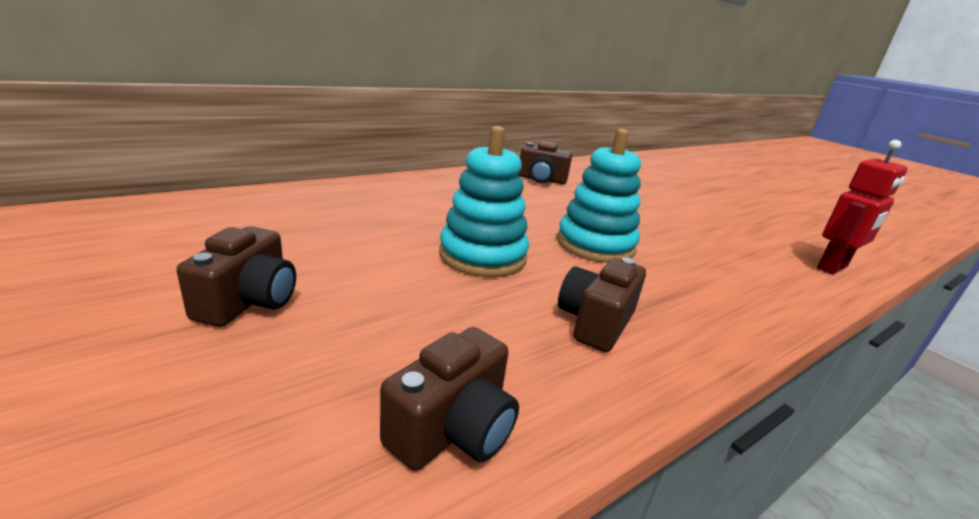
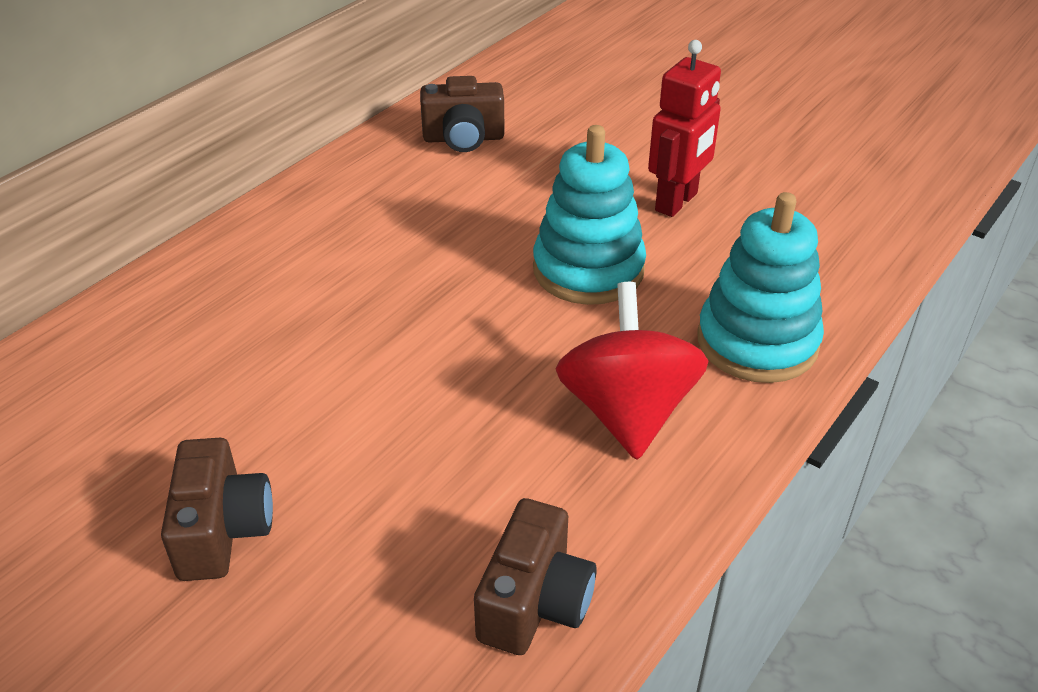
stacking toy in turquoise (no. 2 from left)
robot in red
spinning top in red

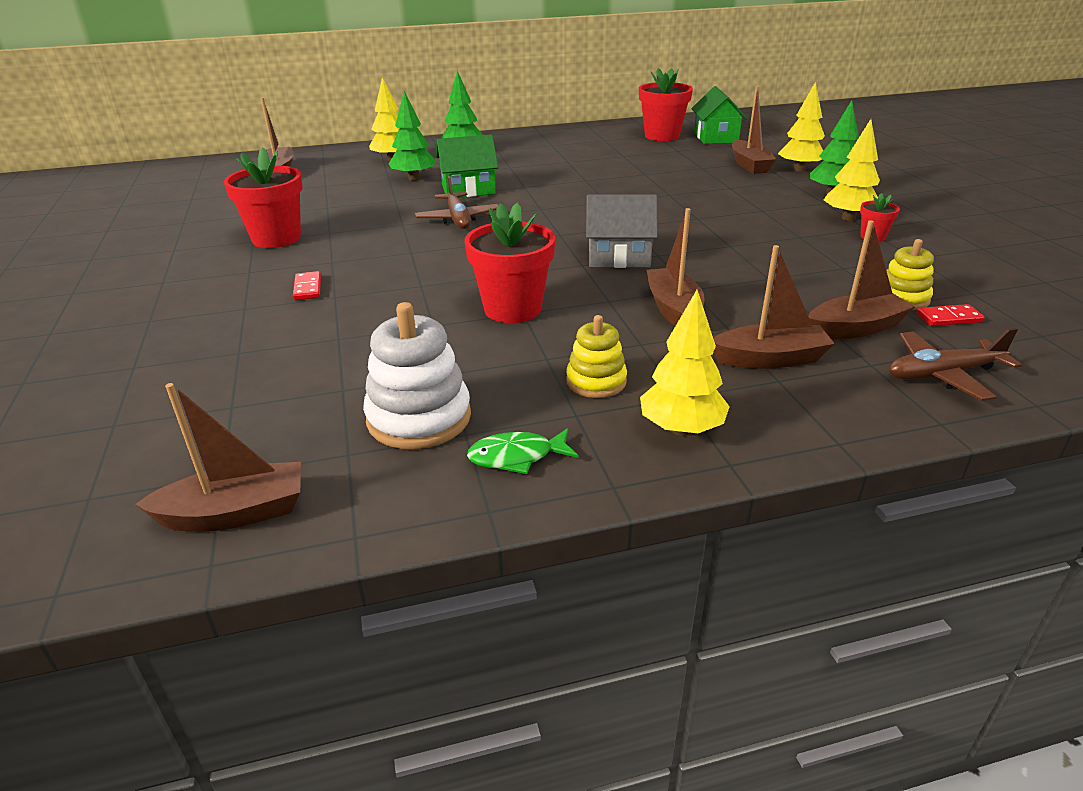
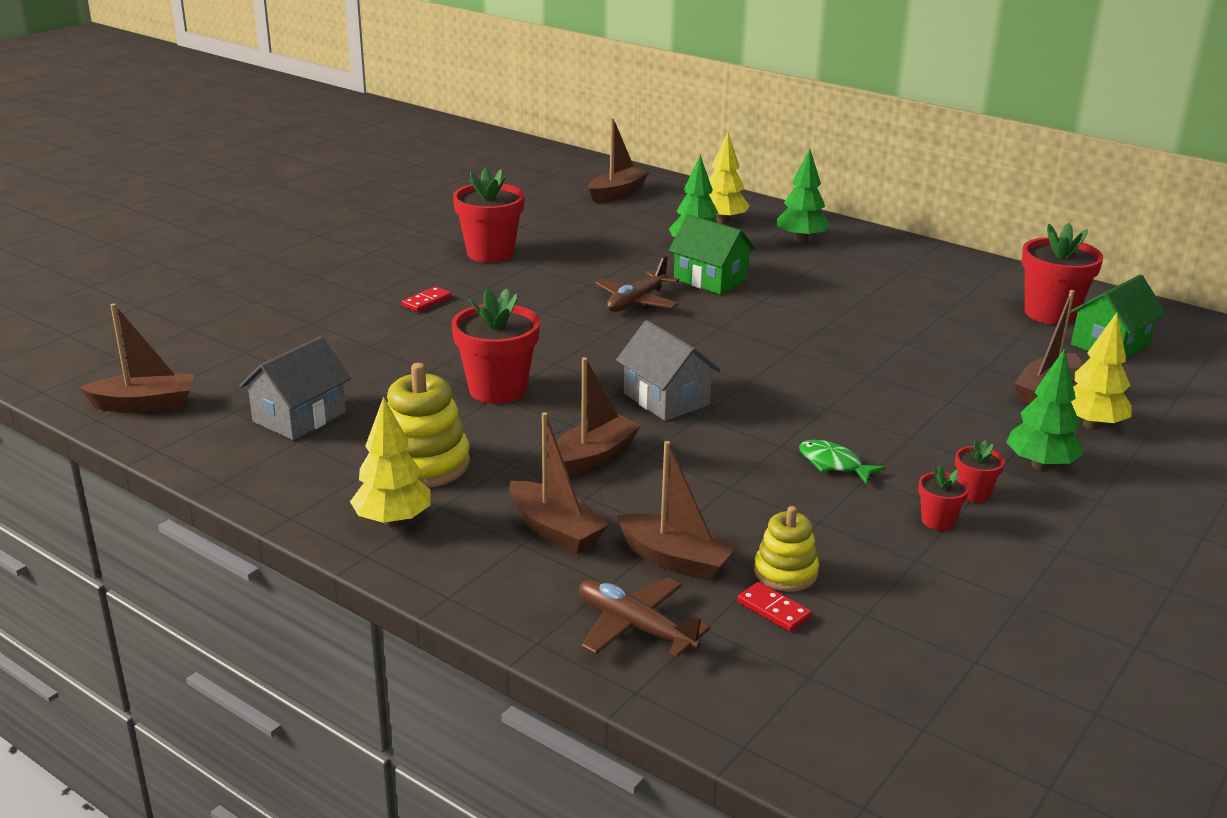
fish in green
house in grey (no. 1 from left)
flower pot in red (no. 4 from left)
boat in brown (no. 1 from left)
stacking toy in yellow (no. 1 from left)

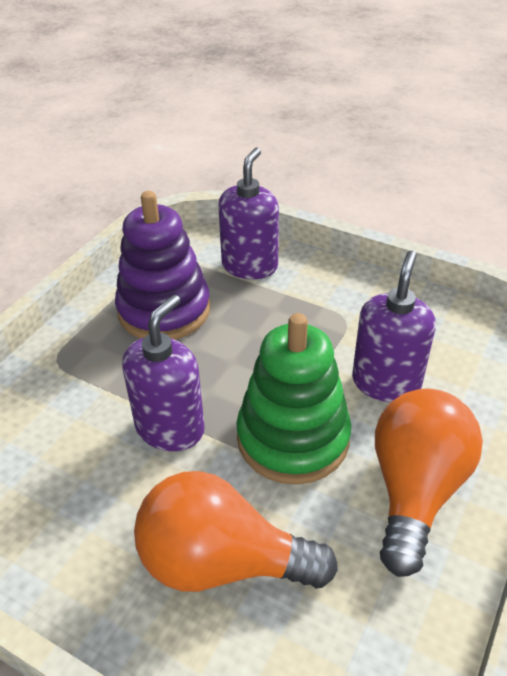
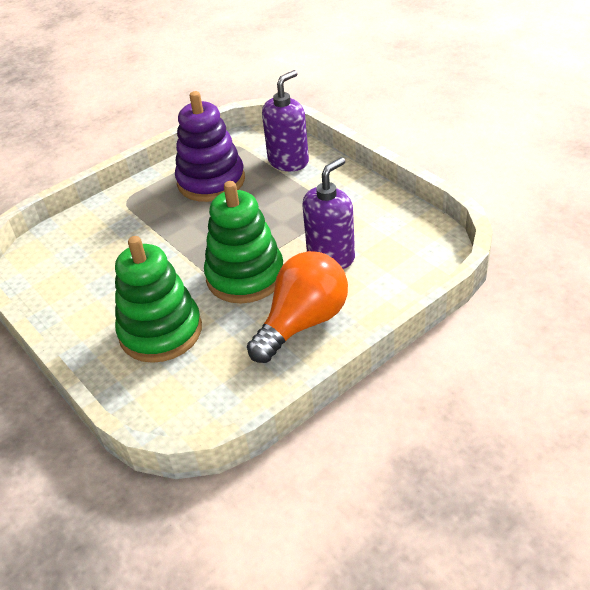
soap dispenser in purple (no. 1 from left in the first image)
stacking toy in green (no. 1 from left)

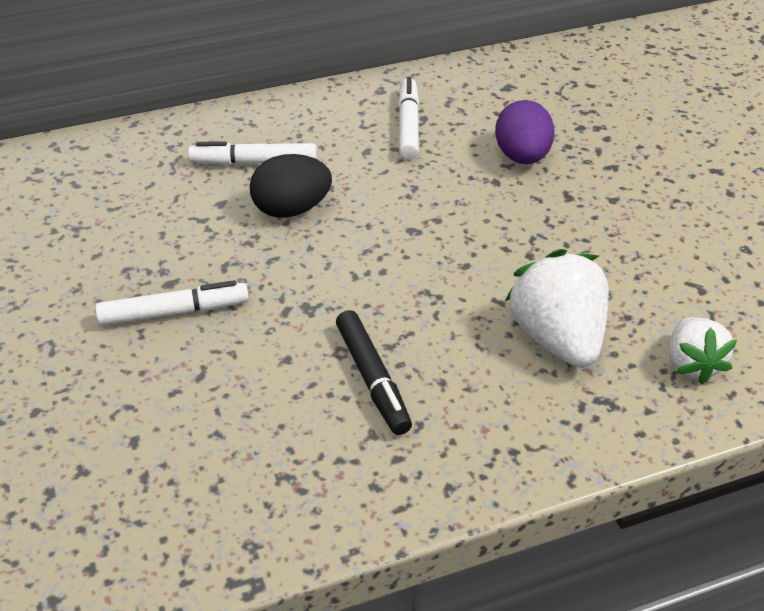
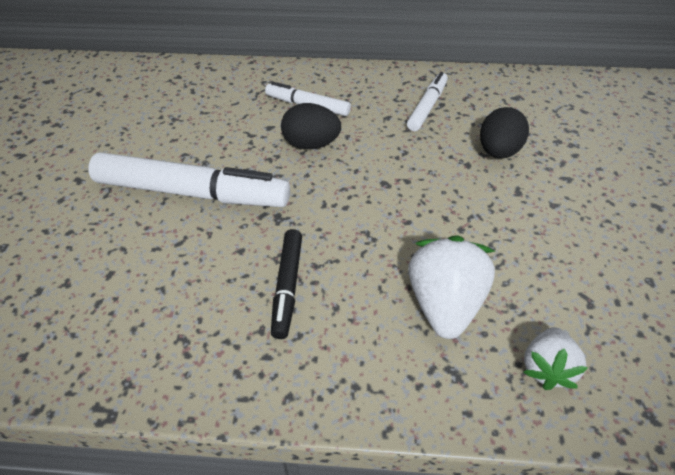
egg in black (no. 2 from left)
marker in white (no. 1 from left)

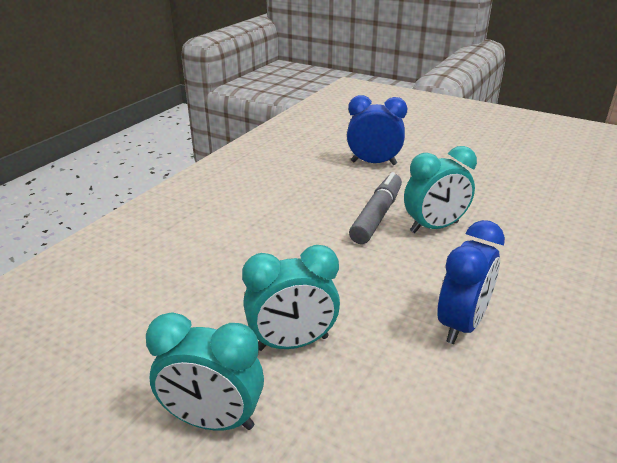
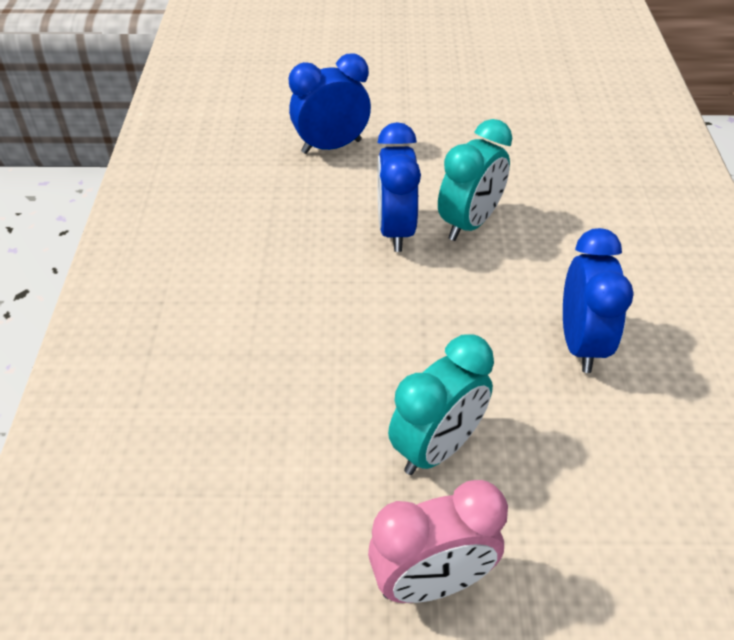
clock in blue (no. 2 from left)
clock in pink

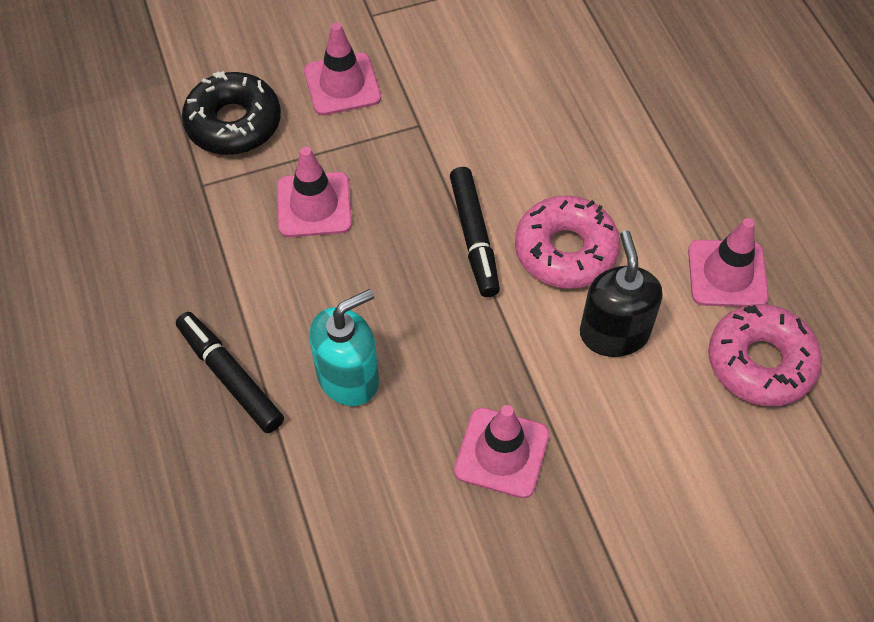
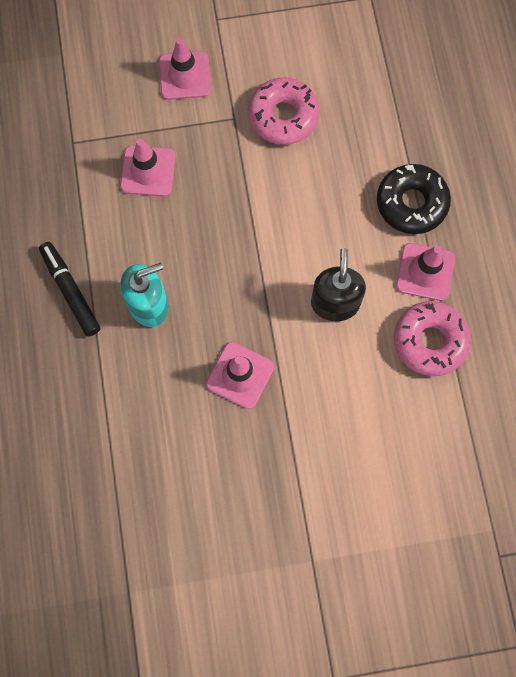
marker in black (no. 2 from left in the first image)
donut in black
donut in pink (no. 1 from left)

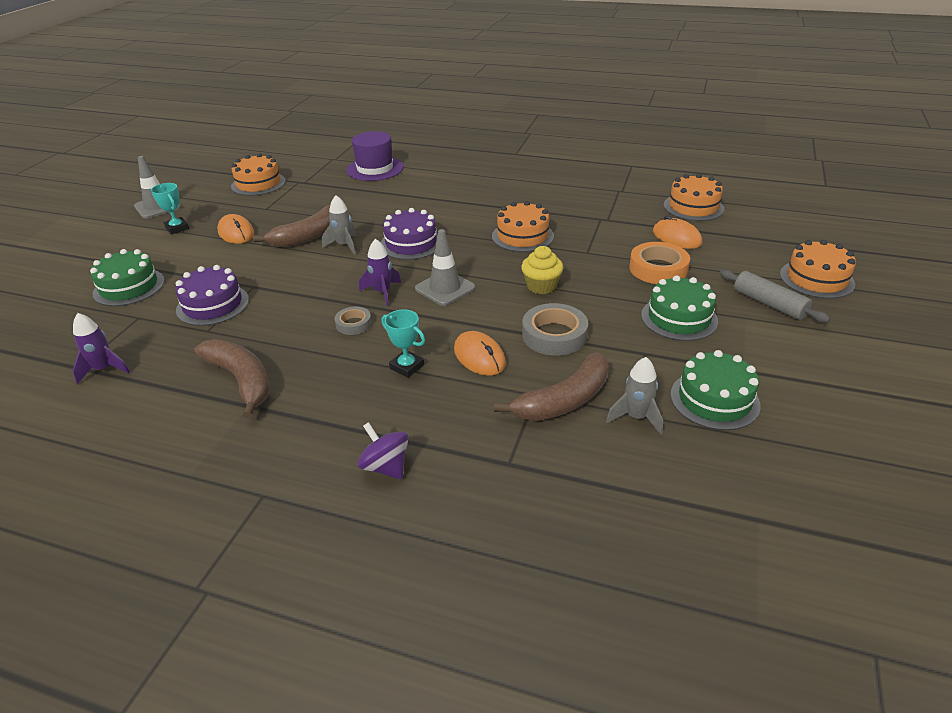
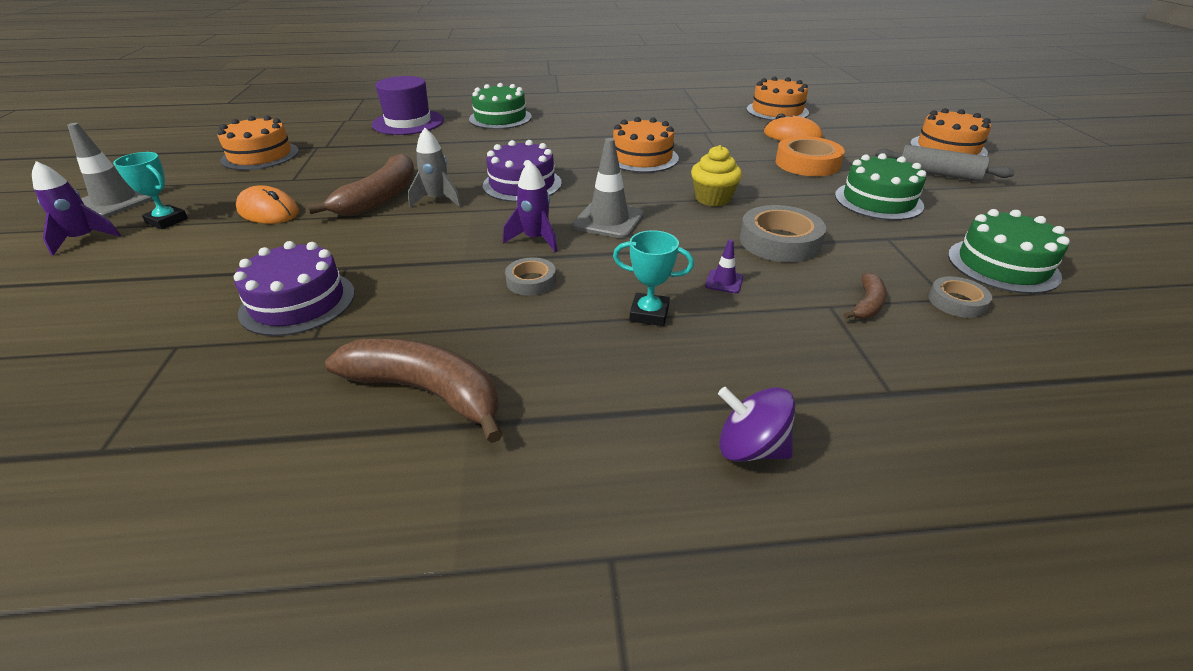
rocket in purple (no. 1 from left)
cake in green (no. 1 from left)
traffic cone in purple
tape in grey (no. 3 from left)
banana in brown (no. 3 from left)

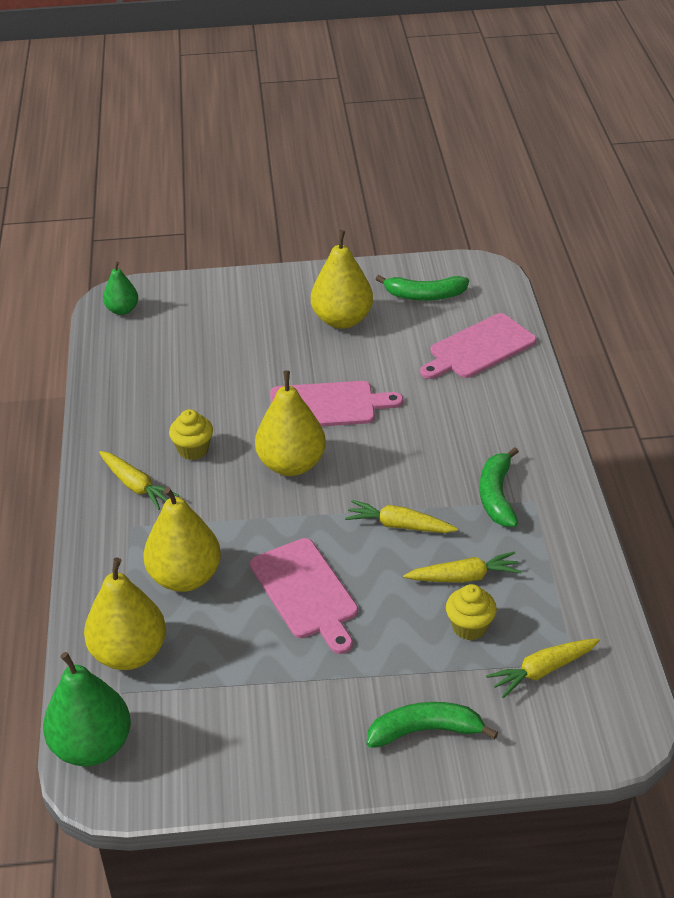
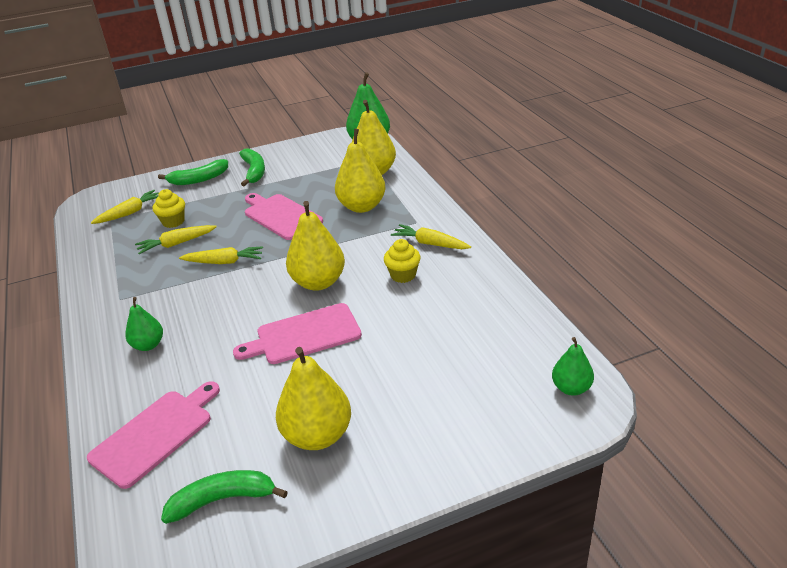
pear in green (no. 1 from left)
banana in green (no. 3 from left)

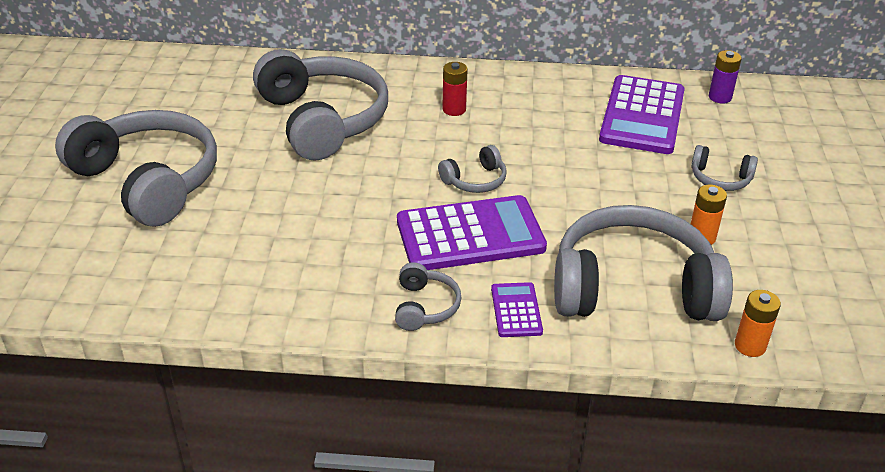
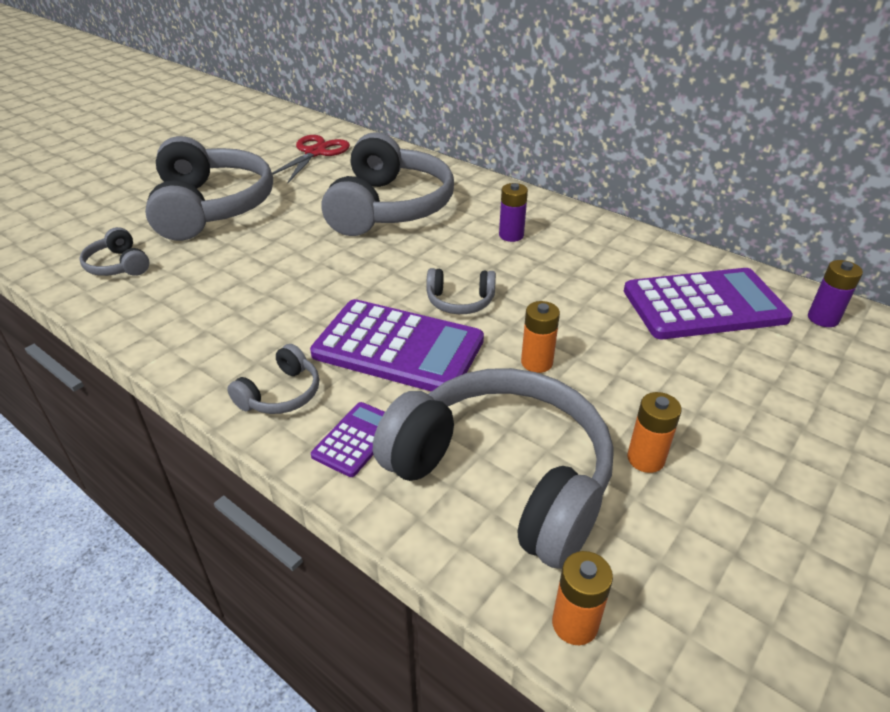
scissors in red
battery in orange (no. 1 from left)
headphones in grey (no. 1 from left)
battery in purple (no. 1 from left)
calculator in purple (no. 3 from left)

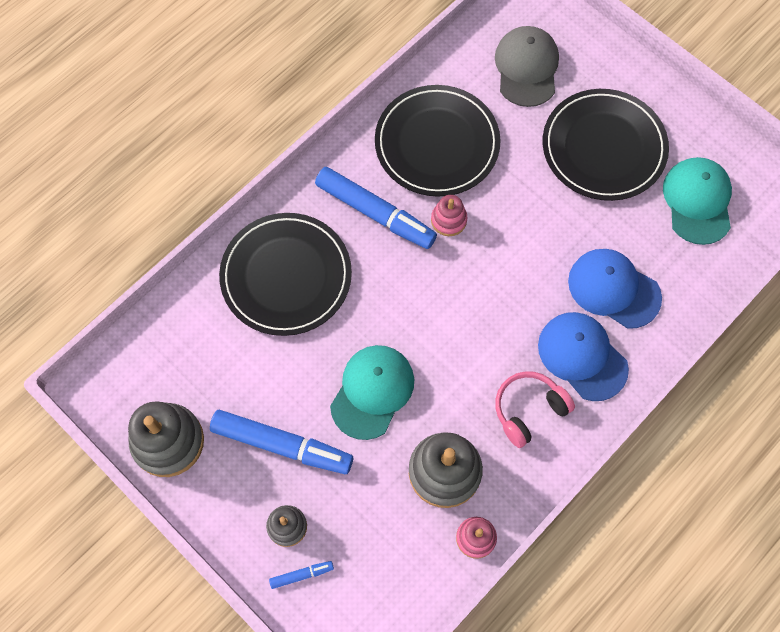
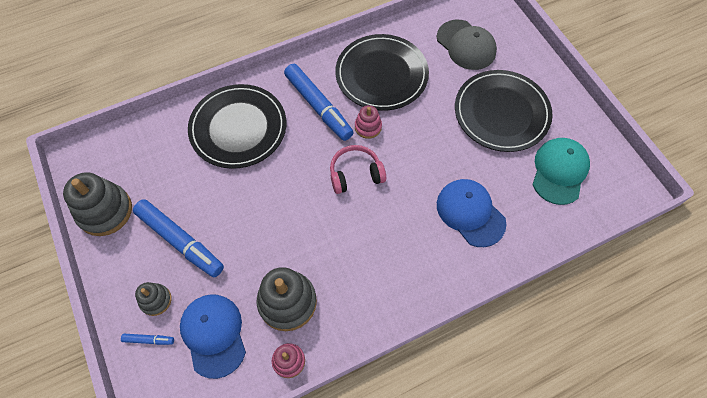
cap in turquoise (no. 1 from left in the first image)
headphones in pink
cap in blue (no. 1 from left)
cap in grey

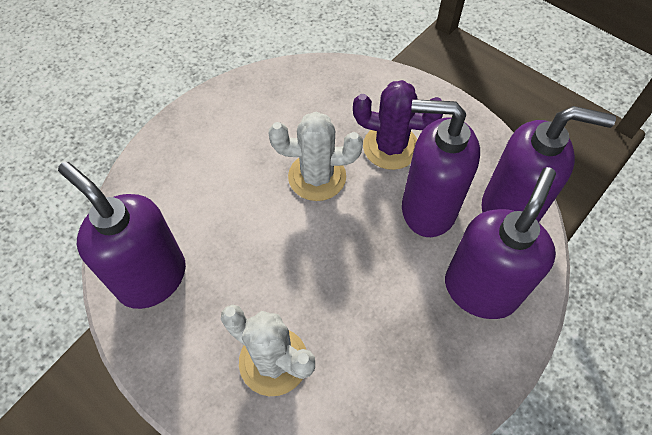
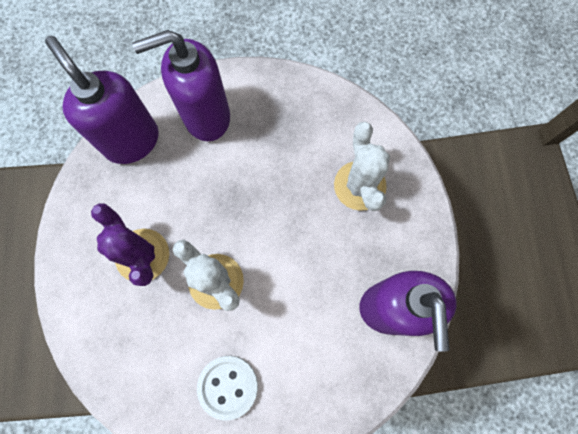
soap dispenser in purple (no. 2 from left in the first image)
button in white

